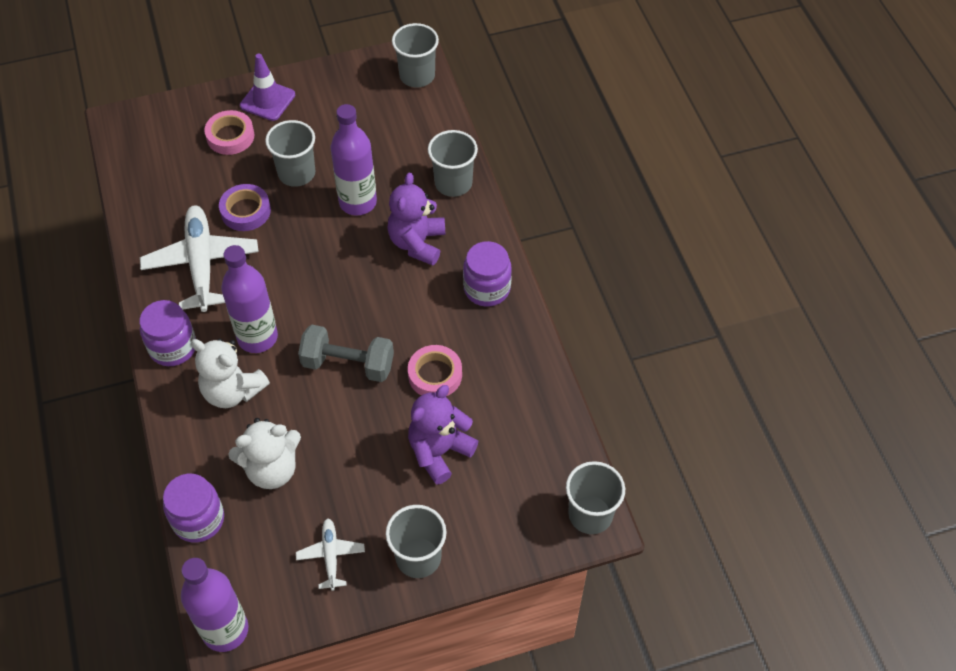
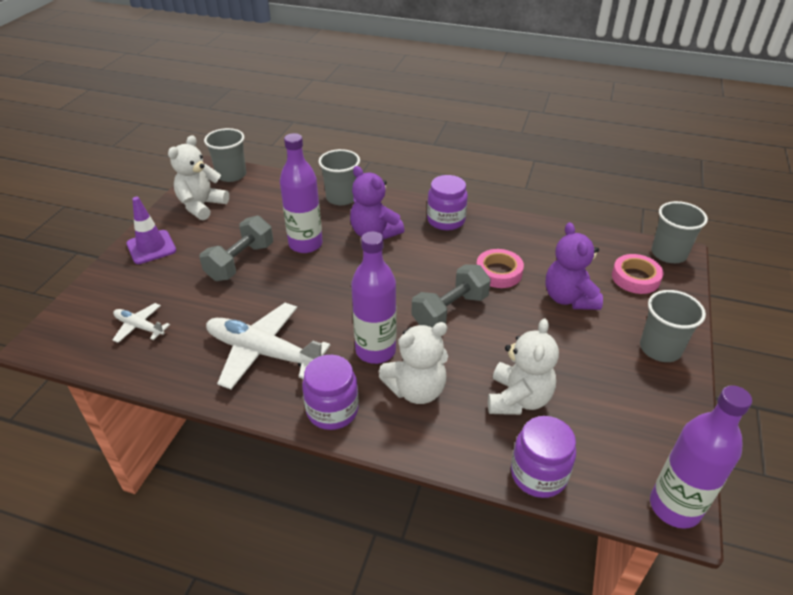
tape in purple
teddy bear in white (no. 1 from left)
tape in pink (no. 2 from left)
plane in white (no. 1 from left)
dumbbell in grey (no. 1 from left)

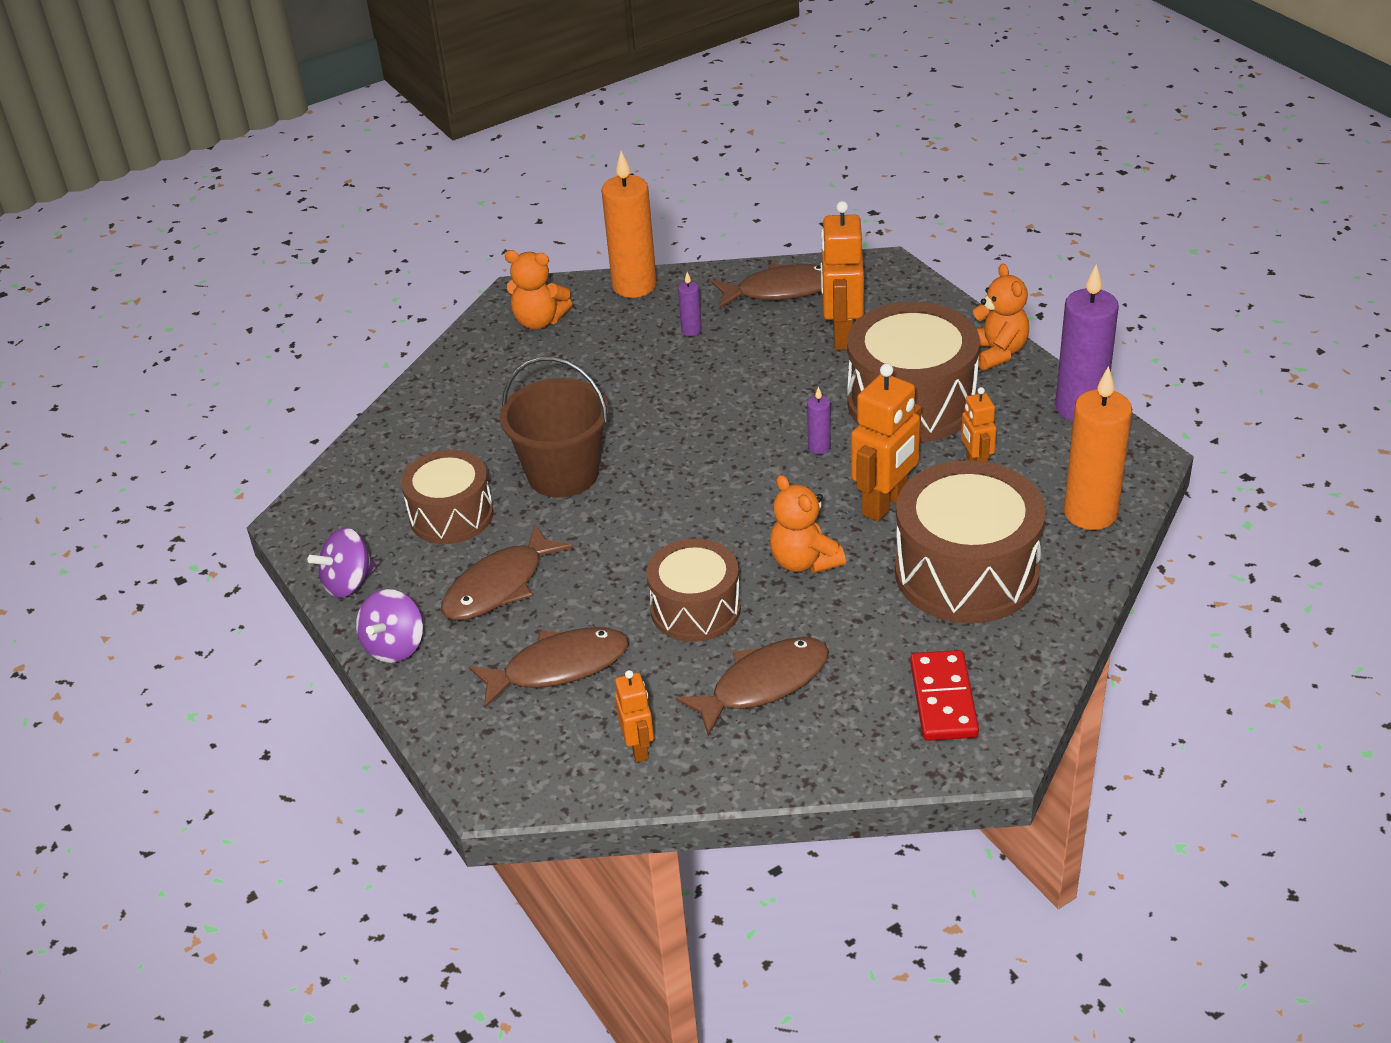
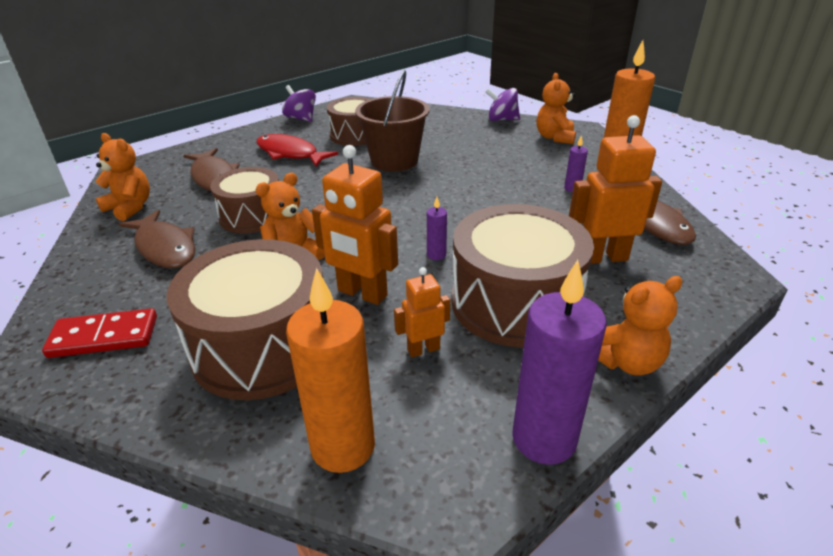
spinning top in purple (no. 2 from left)
teddy bear in orange (no. 1 from left)
fish in red

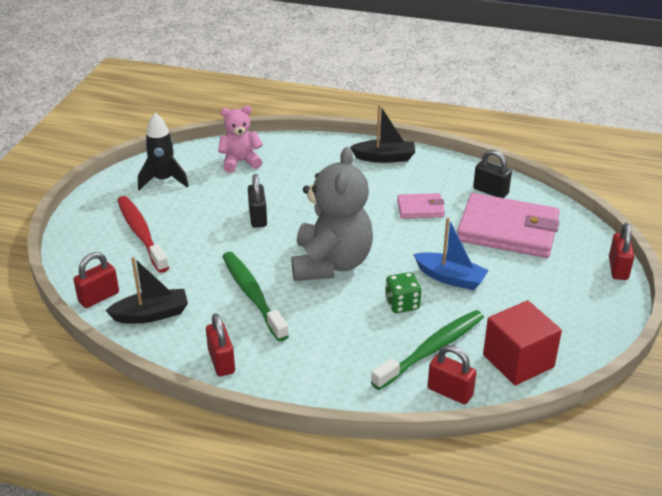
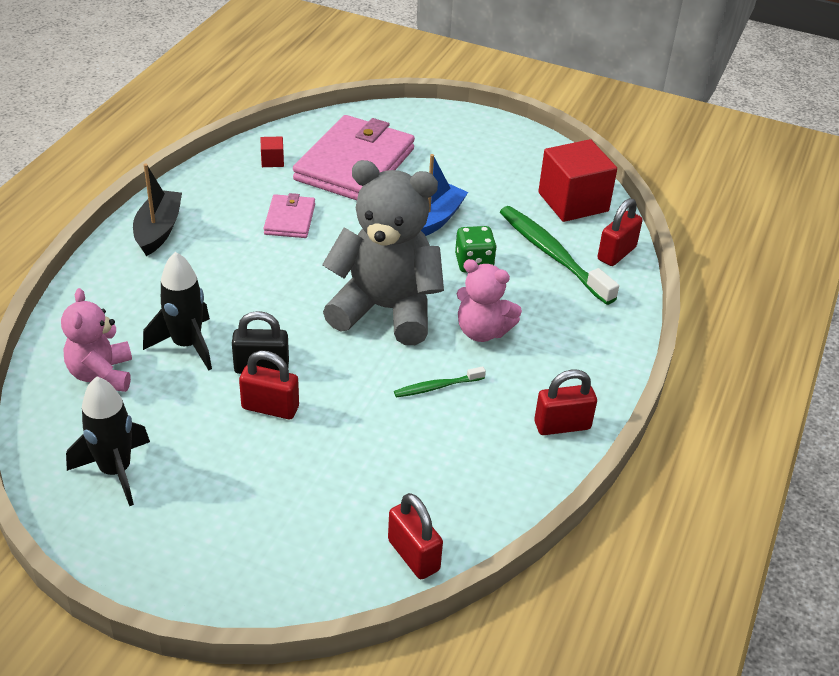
boat in black (no. 1 from left in the first image)
toothbrush in red
rocket in black (no. 2 from left)
teddy bear in pink (no. 2 from left)
padlock in red (no. 1 from left)
cube in red (no. 1 from left)
toothbrush in green (no. 1 from left)

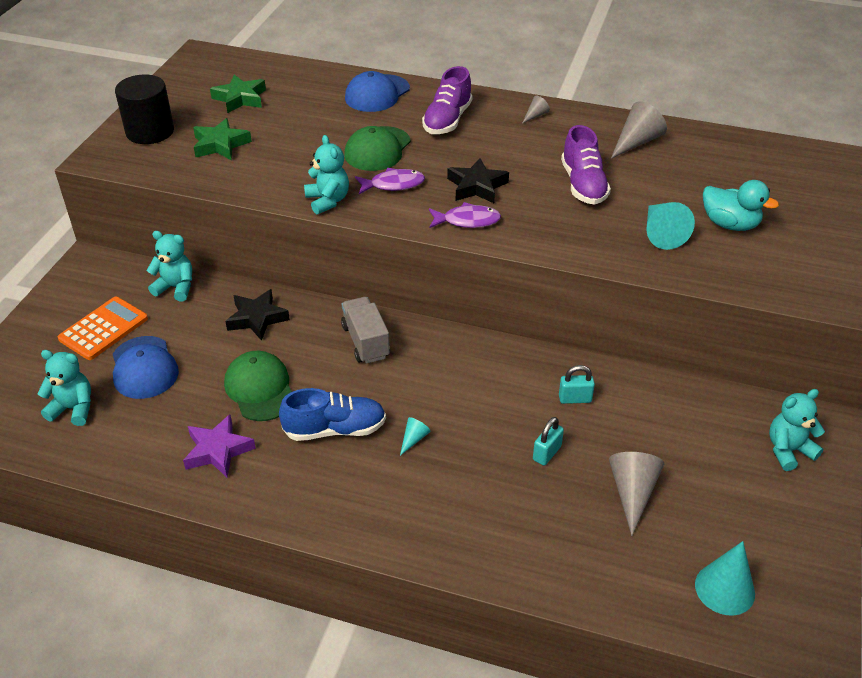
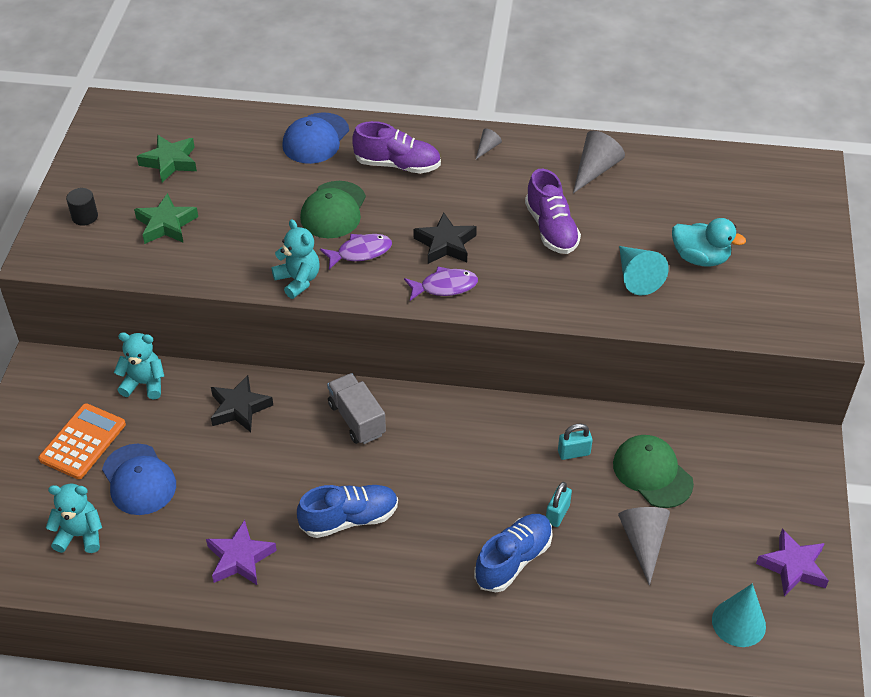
cone in turquoise (no. 1 from left in the first image)
teddy bear in turquoise (no. 4 from left in the first image)
shoe in blue (no. 2 from left)
star in purple (no. 2 from left)
cap in green (no. 2 from left)
shoe in purple (no. 1 from left)
cylinder in black

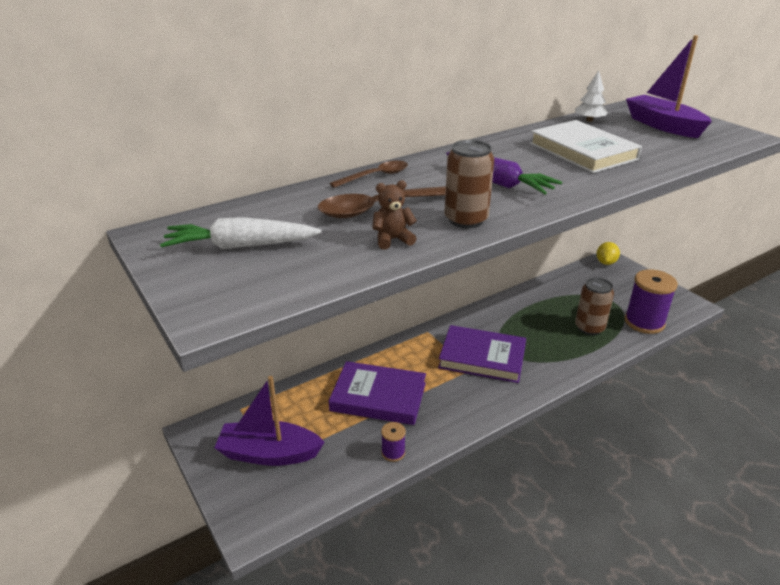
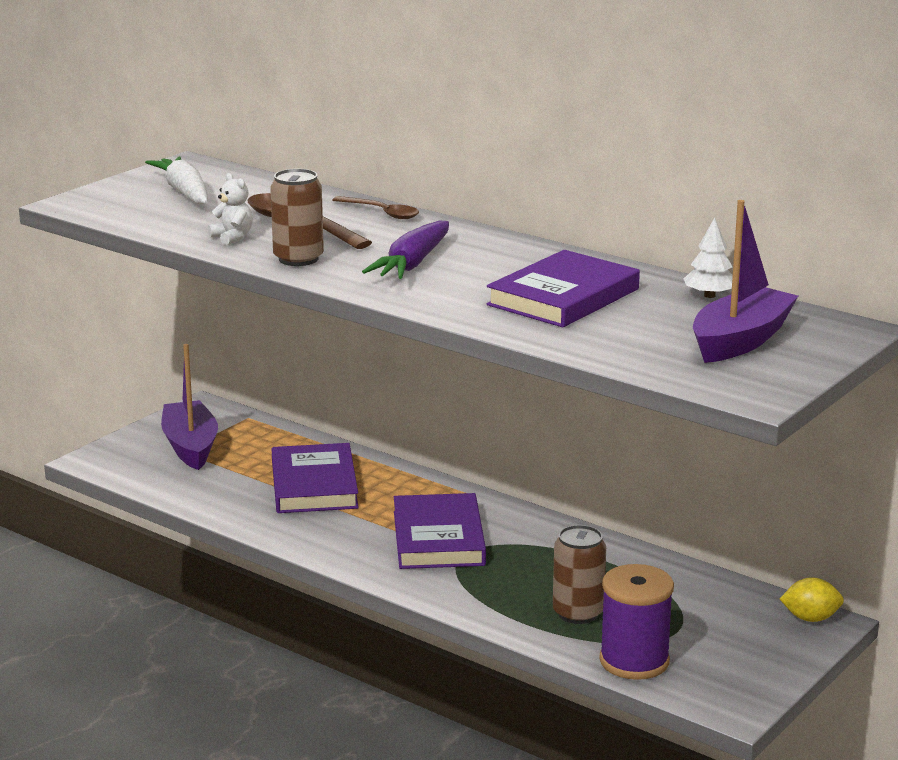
spool in purple (no. 1 from left in the first image)
teddy bear in white
book in purple (no. 3 from left)

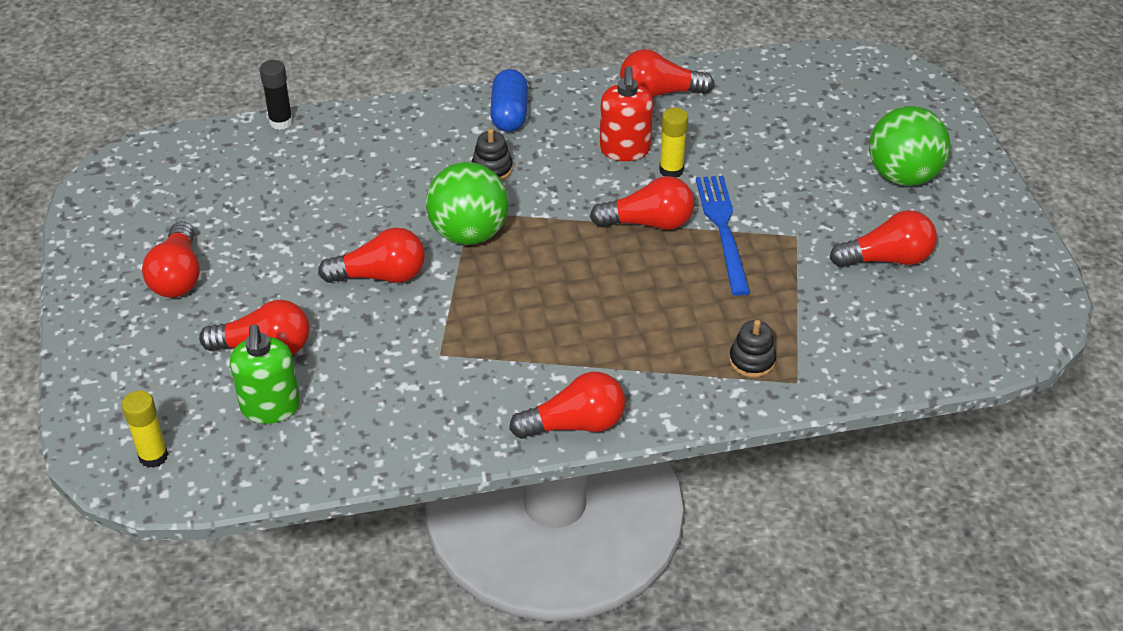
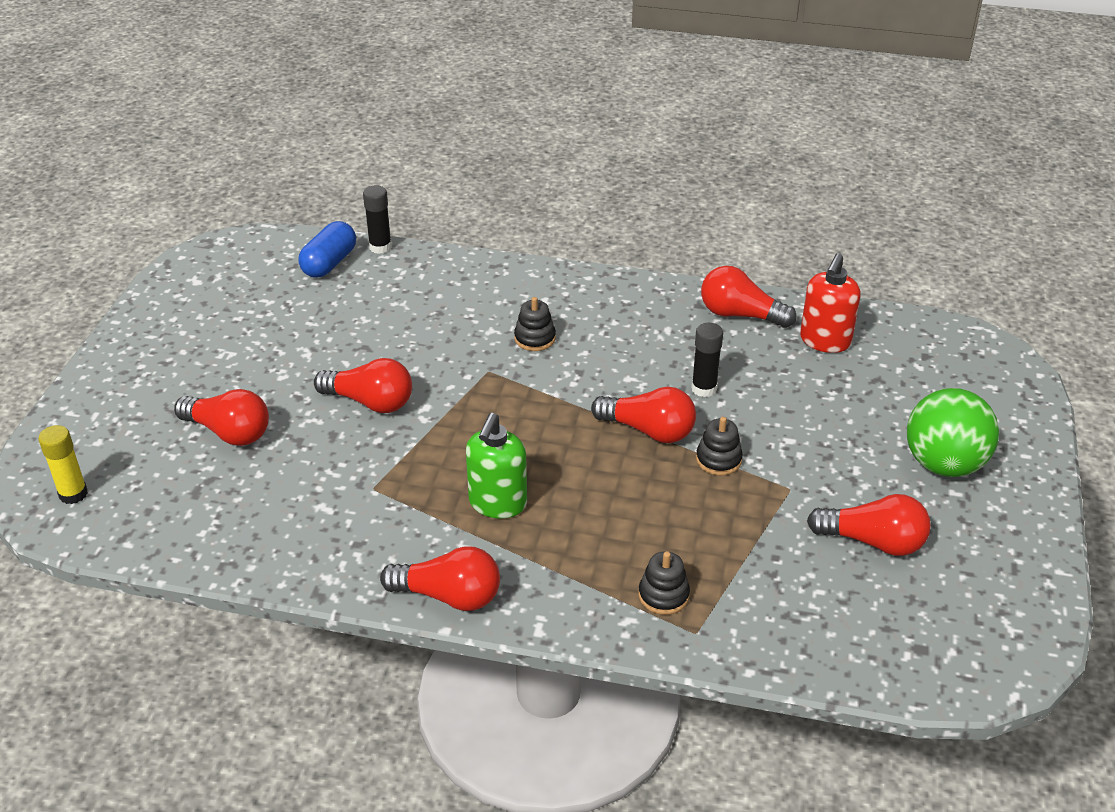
light bulb in red (no. 1 from left in the first image)
ball in green (no. 1 from left in the first image)
soap dispenser in green
capsule in blue
soap dispenser in red
stacking toy in black (no. 3 from left)
glue stick in black (no. 2 from left)

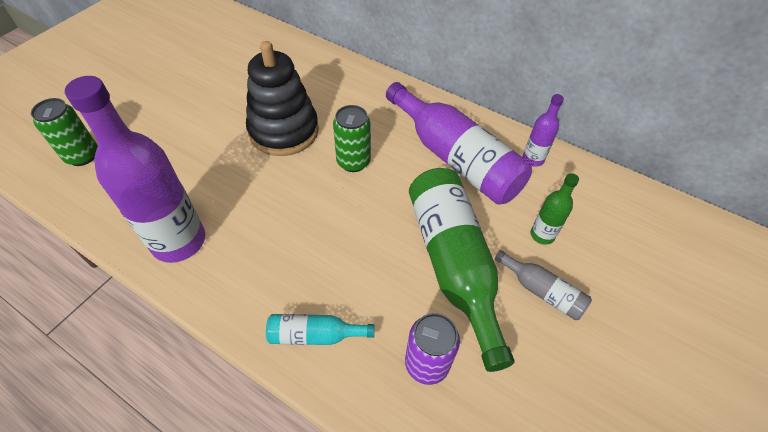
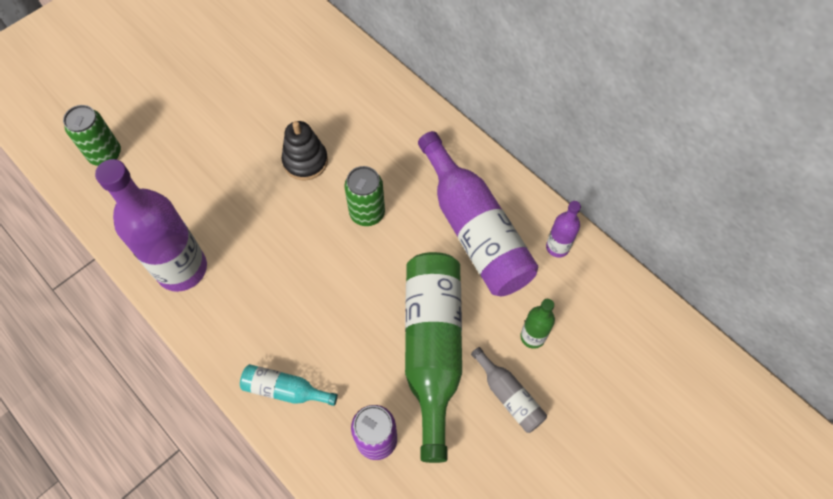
stacking toy in black

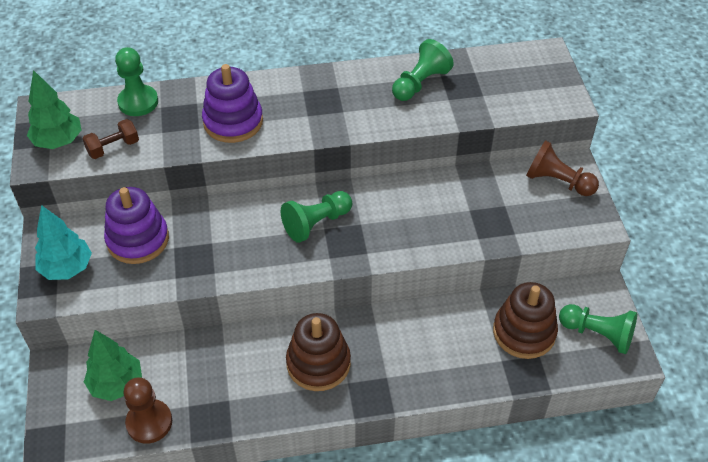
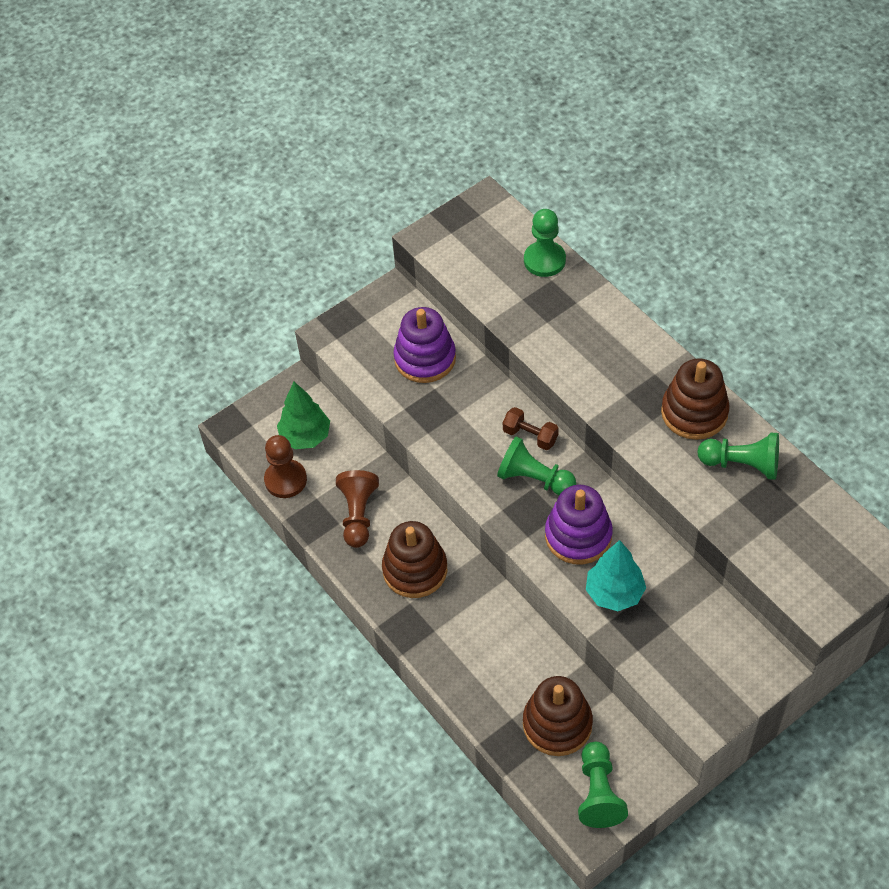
tree in green (no. 1 from left in the first image)
stacking toy in brown (no. 3 from left)
tree in turquoise
dumbbell in brown
stacking toy in purple (no. 2 from left)
pawn in brown (no. 2 from left)

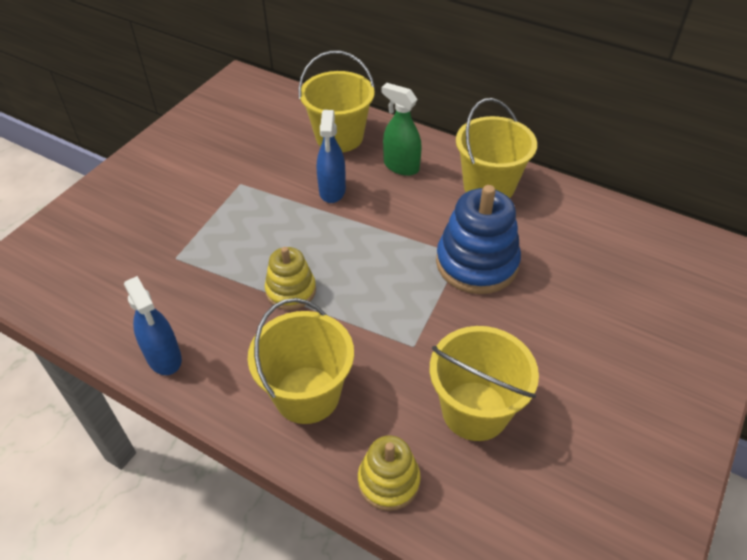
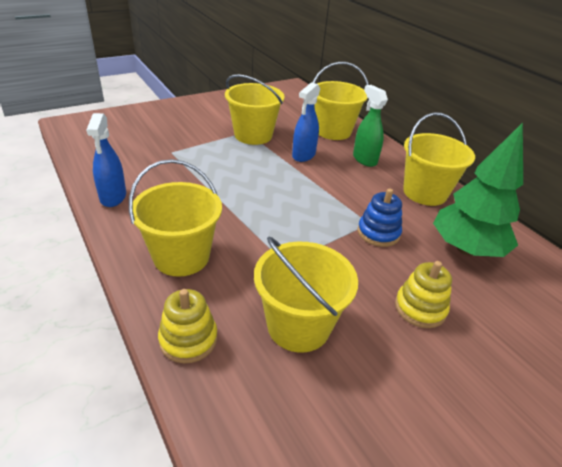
bucket in yellow (no. 2 from left)
tree in green
stacking toy in yellow (no. 2 from left)
stacking toy in blue

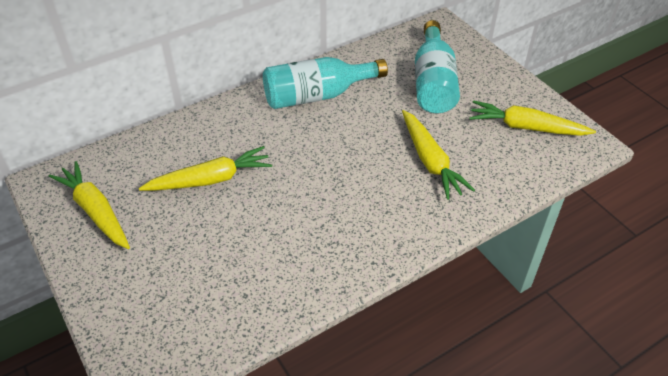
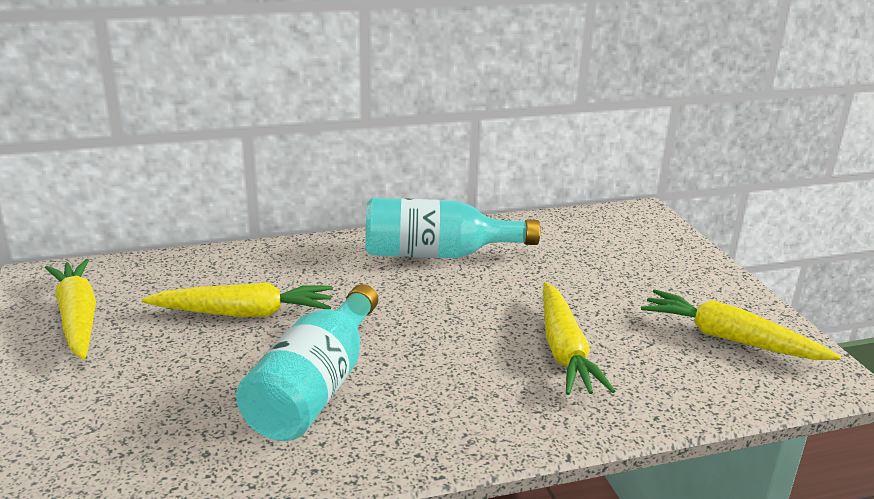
bottle in turquoise (no. 1 from left)

